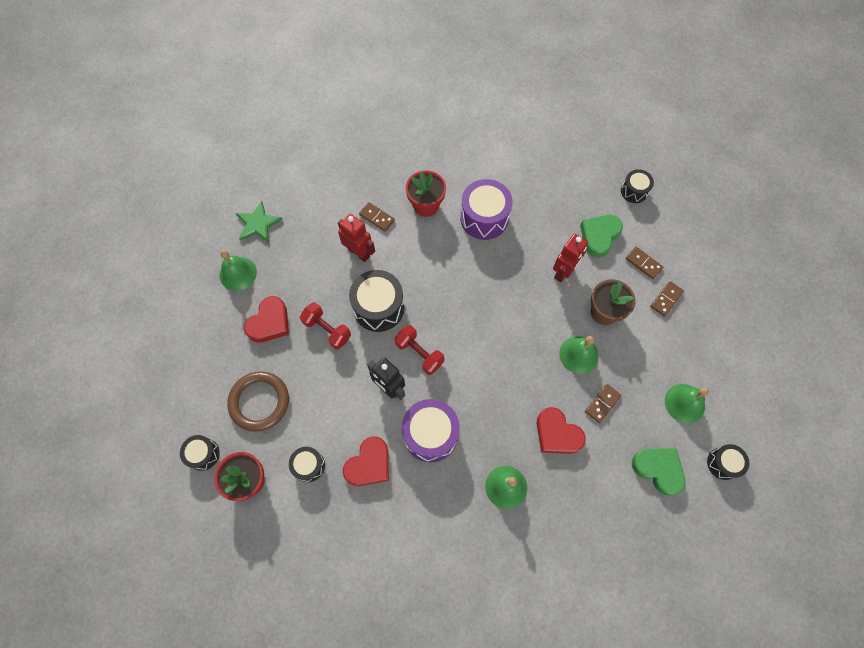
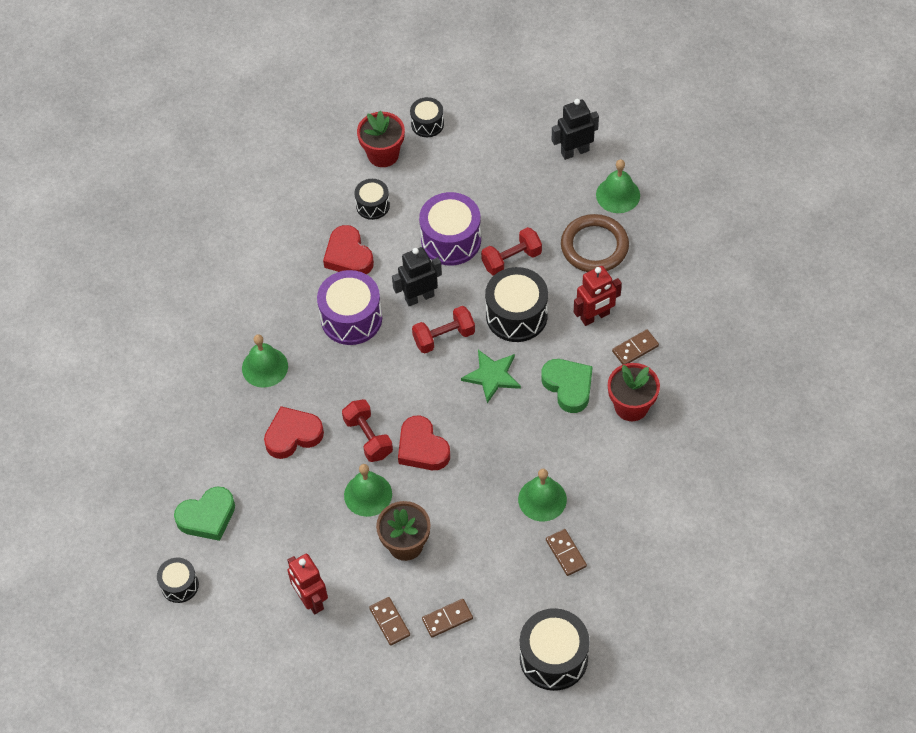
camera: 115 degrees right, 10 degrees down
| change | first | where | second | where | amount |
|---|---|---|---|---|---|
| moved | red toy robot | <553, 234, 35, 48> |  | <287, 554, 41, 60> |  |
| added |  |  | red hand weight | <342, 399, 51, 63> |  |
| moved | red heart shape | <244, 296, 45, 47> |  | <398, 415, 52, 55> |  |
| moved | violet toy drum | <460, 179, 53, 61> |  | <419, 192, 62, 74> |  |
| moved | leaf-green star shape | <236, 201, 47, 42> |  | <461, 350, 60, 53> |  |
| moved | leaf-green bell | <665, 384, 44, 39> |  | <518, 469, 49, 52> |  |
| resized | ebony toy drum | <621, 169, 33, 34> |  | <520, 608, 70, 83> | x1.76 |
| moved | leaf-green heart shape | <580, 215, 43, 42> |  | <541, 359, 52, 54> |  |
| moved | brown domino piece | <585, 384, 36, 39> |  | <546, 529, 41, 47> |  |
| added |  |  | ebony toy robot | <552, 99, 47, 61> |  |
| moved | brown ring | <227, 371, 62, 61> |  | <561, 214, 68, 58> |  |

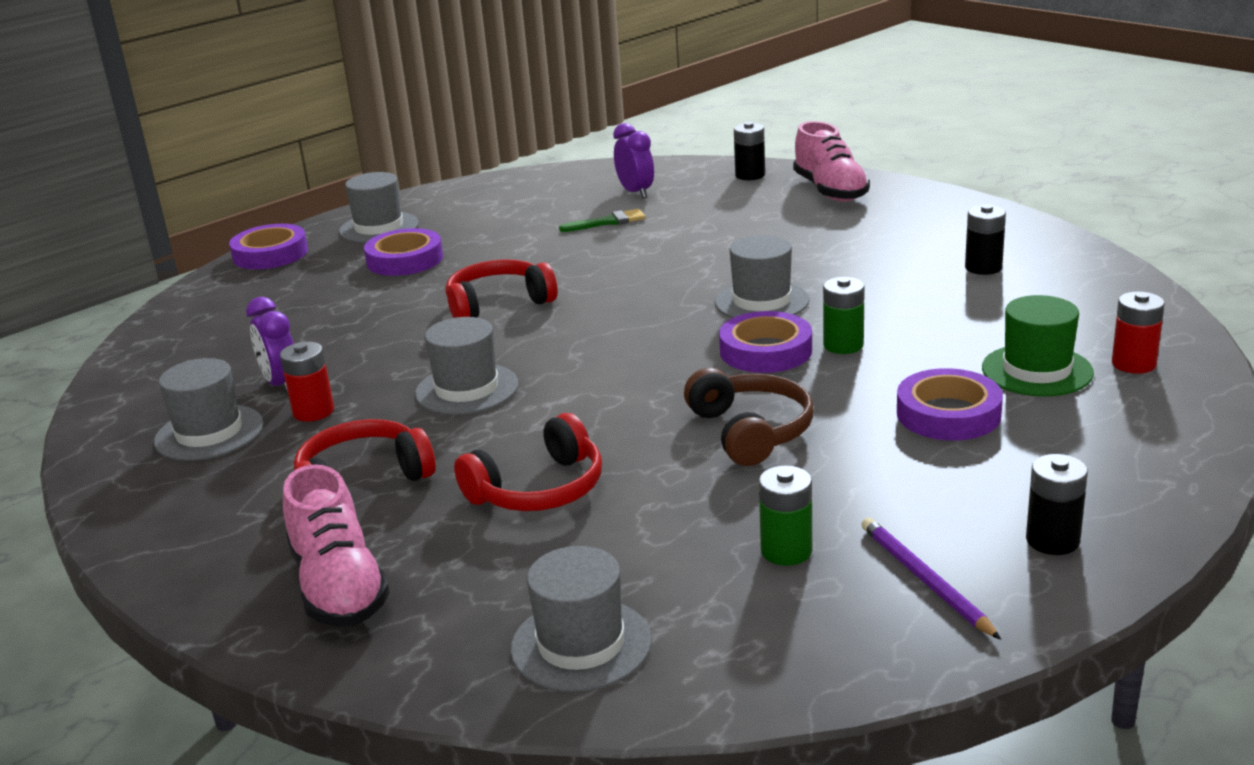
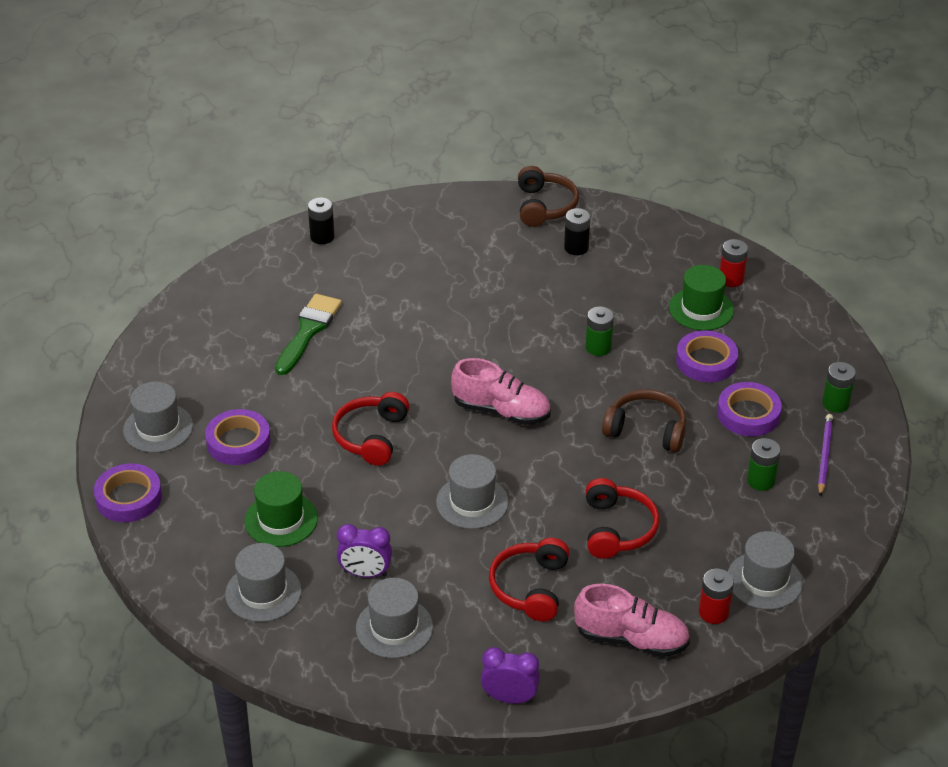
camera: 55 degrees left, 15 degrees up
| change | first | where | second | where | amount |
|---|---|---|---|---|---|
| moved | gray tall hat | <715, 235, 95, 83> |  | <225, 543, 77, 79> |  |
| added |  |  | leaf-green tall hat | <244, 471, 74, 76> |  |
| resized | leaf-green brush | <559, 209, 86, 23> |  | <275, 294, 67, 81> | x1.68 |
| moved | rose-pink lace-up shoe | <793, 121, 77, 81> |  | <451, 358, 100, 67> |  |
| moved | violet bedside clock | <613, 123, 41, 76> |  | <481, 647, 59, 57> |  |
| added |  |  | brown over-ear headphones | <518, 166, 61, 61> |  |
| moved | red AA battery | <280, 342, 54, 80> |  | <699, 569, 35, 55> |  |
| moved | violet tape | <719, 311, 93, 62> |  | <717, 382, 65, 54> |  |
| turned | violet wooden pencil | <861, 518, 140, 122> |  | <818, 414, 15, 83> | 90 degrees clockwise |
| recoloured | ebony AA battery | <1026, 454, 62, 101> | leaf-green AA battery | <822, 362, 34, 51> |  |

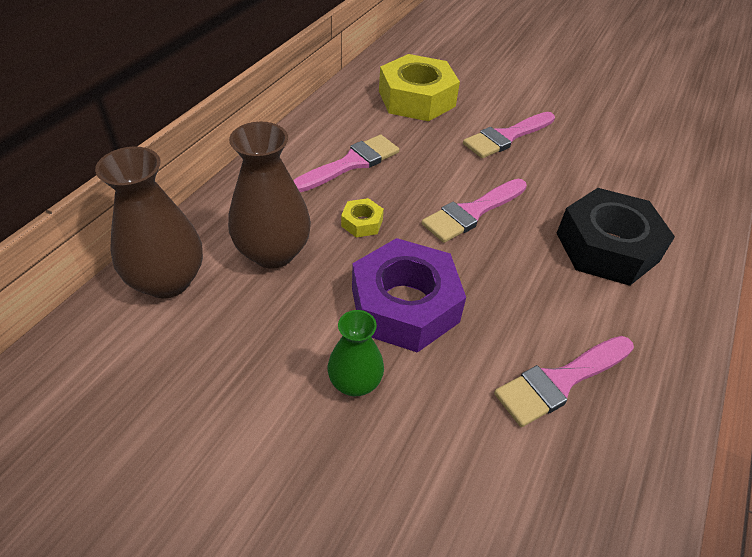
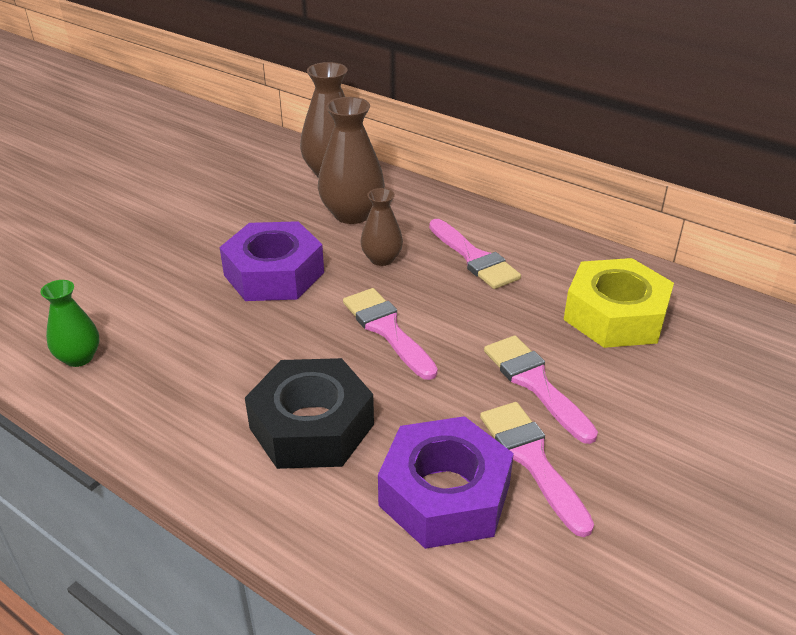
camera: 100 degrees right, 10 degrees down
| change | first | where | second | where | amount |
|---|---|---|---|---|---|
| moved | leaf-green vase | <328, 310, 56, 86> |  | <40, 280, 60, 87> |  |
| replaced | yellow hexagon nut | <341, 198, 43, 40> | brown vase | <360, 188, 43, 78> |  |
| added |  |  | violet hexagon nut | <378, 416, 136, 133> |  |
| moved | rose-pink brush | <494, 336, 140, 91> |  | <480, 402, 114, 135> |  |

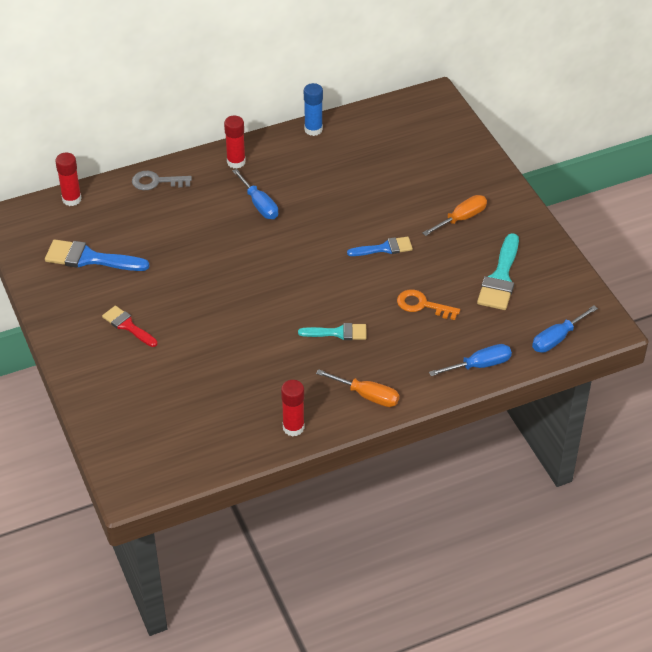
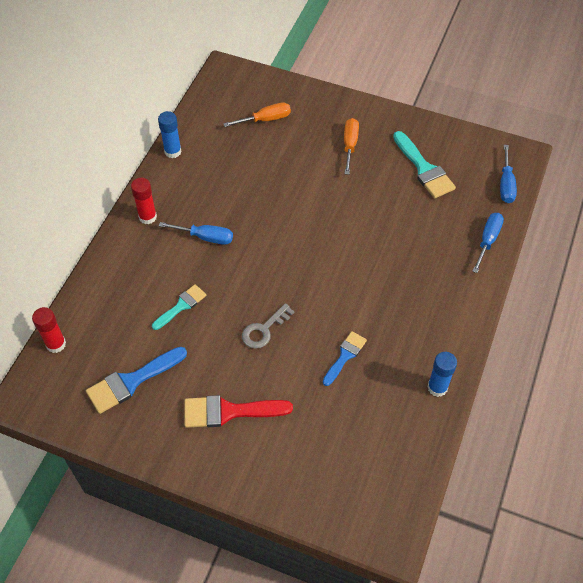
camera: 45 degrees left, 10 degrees up
| change | first | where | second | where | amount |
|---|---|---|---|---|---|
| moved | teal brush | <298, 323, 69, 17> |  | <152, 284, 55, 46> |  |
| resized | red brush | <102, 306, 56, 41> |  | <184, 395, 109, 33> | x1.59 |
| moved | orange-coloured screwdriver | <316, 369, 83, 38> |  | <223, 102, 68, 25> |  |
| moved | gray door key | <132, 171, 60, 19> |  | <242, 303, 52, 46> |  |
| moved | blue brush | <347, 237, 66, 19> |  | <323, 331, 44, 55> |  |
| recoloured | red glue stick | <281, 380, 24, 56> | blue glue stick | <427, 352, 30, 45> |  |
| removed | orange-coloured door key | <397, 289, 63, 31> |  |  |  |

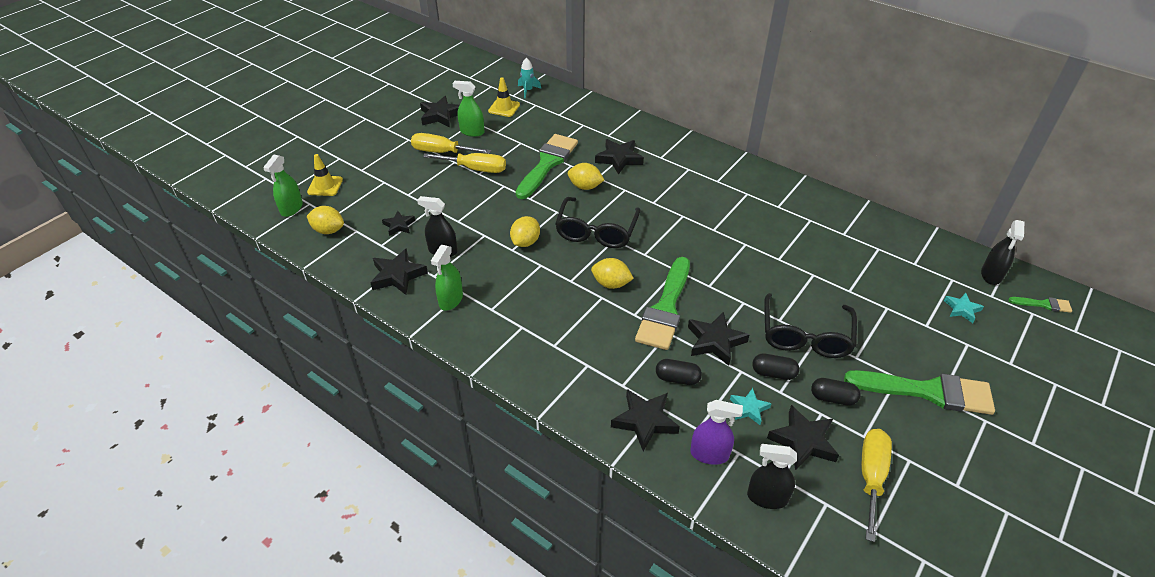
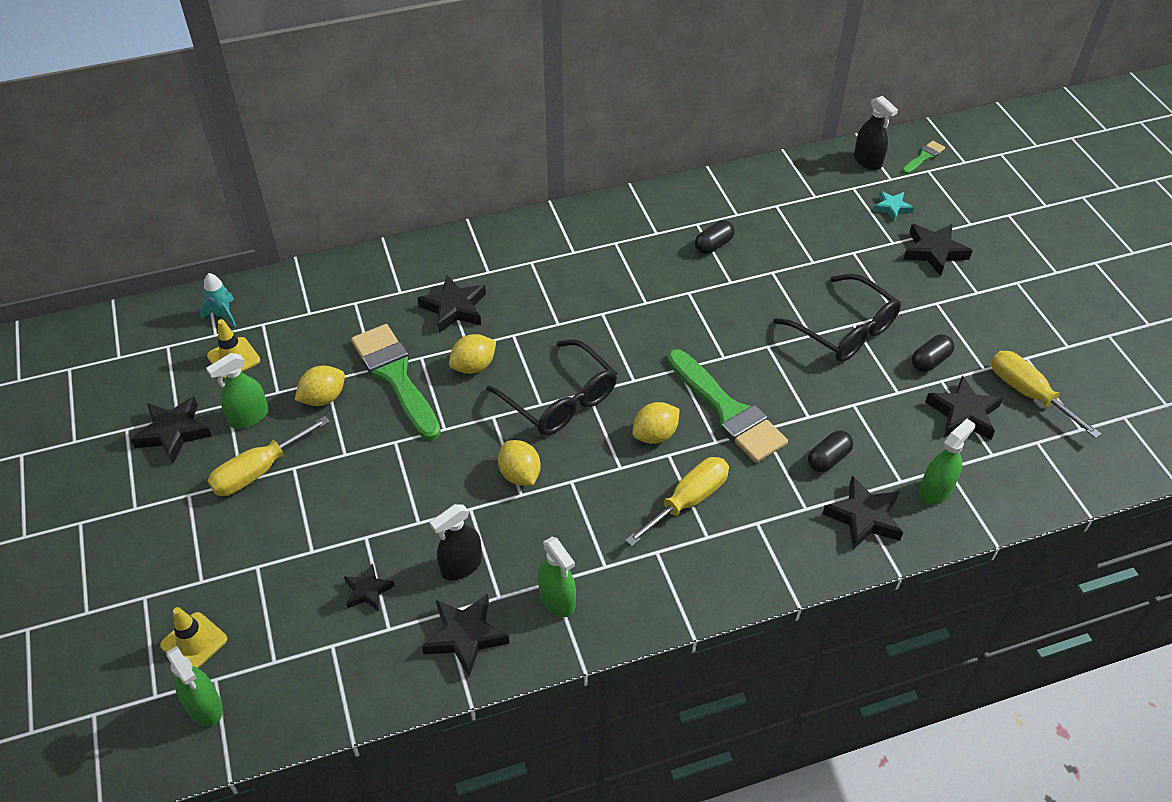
camera: 55 degrees left, 5 degrees up
| change | first | where | second | where | amount |
|---|---|---|---|---|---|
| moved | yellow lemon | <307, 206, 37, 28> |  | <295, 366, 50, 40> |  |
| moved | yellow screwdriver | <423, 153, 83, 20> |  | <625, 457, 104, 89> |  |
| moved | ebony pill shape | <752, 353, 47, 27> |  | <695, 220, 40, 34> |  |
| moved | ebony star shape | <688, 312, 61, 54> |  | <903, 224, 70, 52> |  |
| recoloured | violet spray bottle | <690, 400, 53, 65> | leaf-green spray bottle | <919, 419, 56, 86> |  |
| removed | teal star shape | <730, 388, 42, 37> |  |  |  |
| removed | ebony spray bottle | <747, 444, 50, 65> |  |  |  |
| removed | leaf-green brush | <844, 370, 151, 45> |  |  |  |

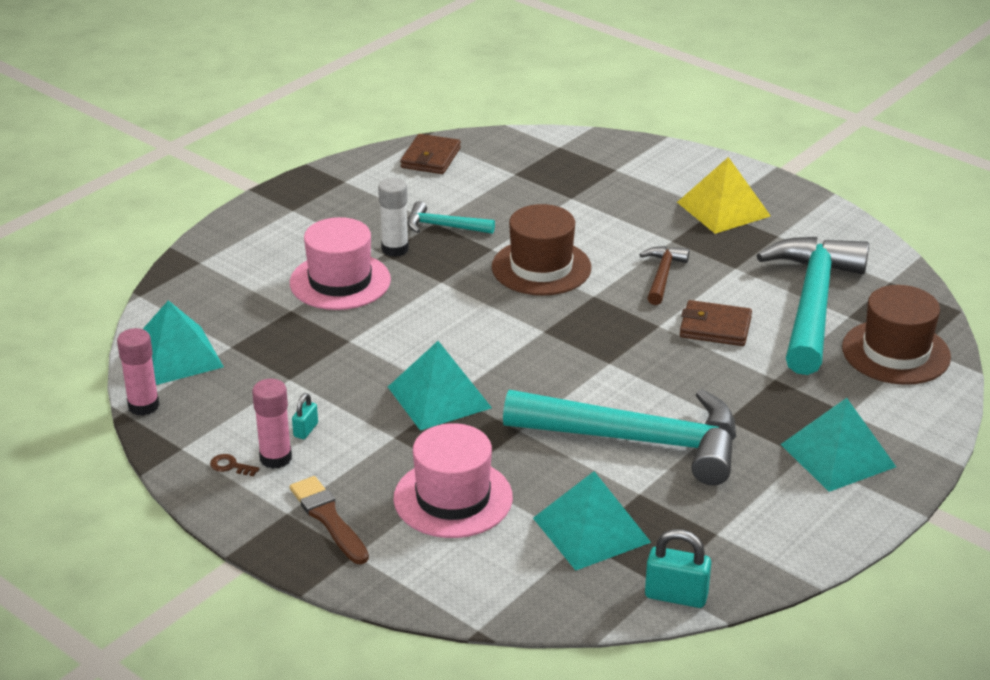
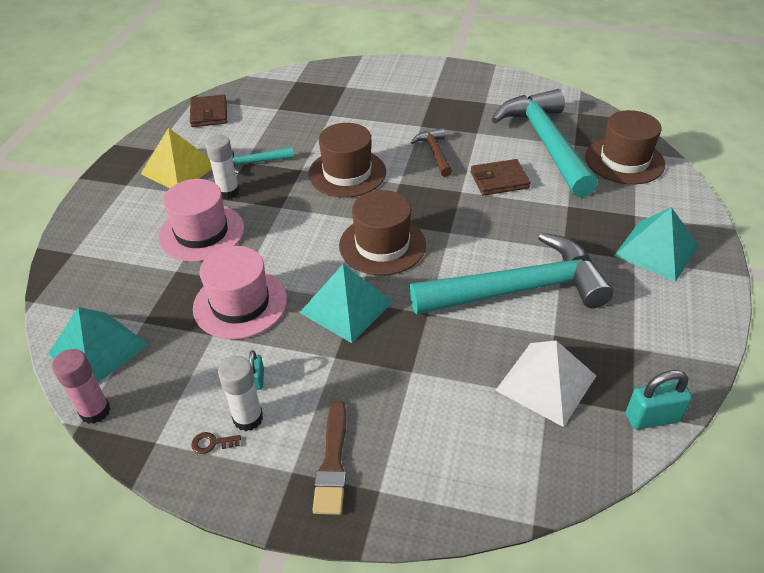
camera: 25 degrees left, 10 degrees up
| change | first | where | second | where | amount |
|---|---|---|---|---|---|
| moved | yellow solid pyramid | <677, 157, 94, 77> |  | <141, 128, 71, 60> |  |
| moved | rose-pink tall hat | <393, 423, 120, 115> |  | <193, 246, 94, 94> |  |
| recoloured | rose-pink glue stick | <252, 379, 40, 90> | snow-white glue stick | <218, 356, 45, 75> |  |
| turned | brown brush | <290, 476, 79, 88> |  | <312, 401, 34, 114> | 120 degrees counterclockwise |
| added |  |  | brown tall hat | <339, 190, 87, 86> |  |
| recoloured | teal solid pyramid | <533, 471, 118, 100> | snow-white solid pyramid | <495, 340, 101, 87> |  |

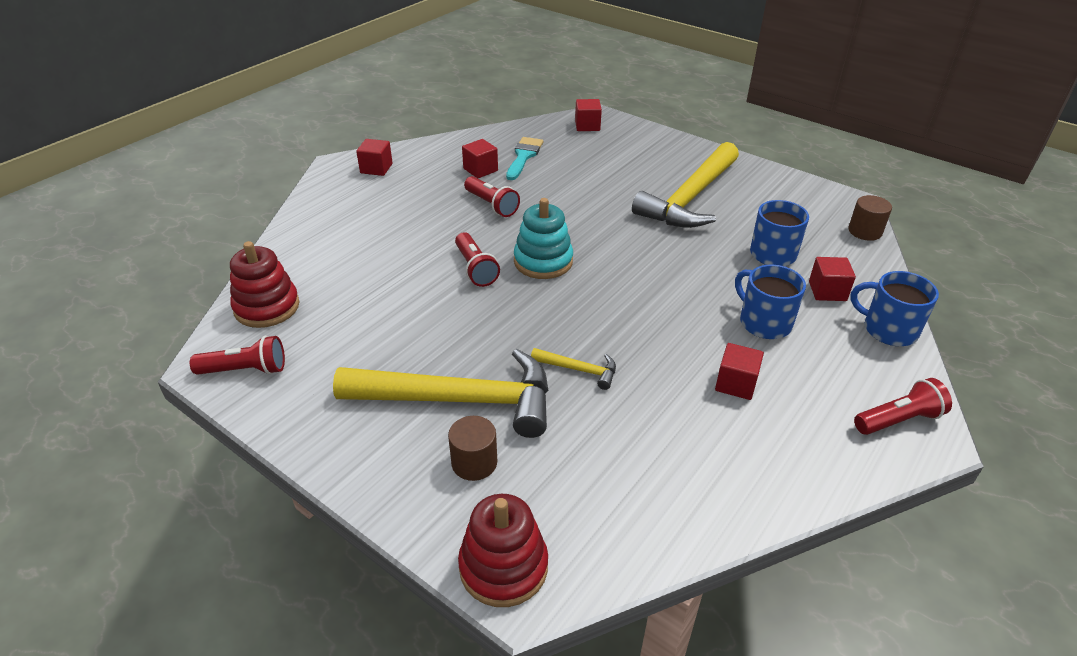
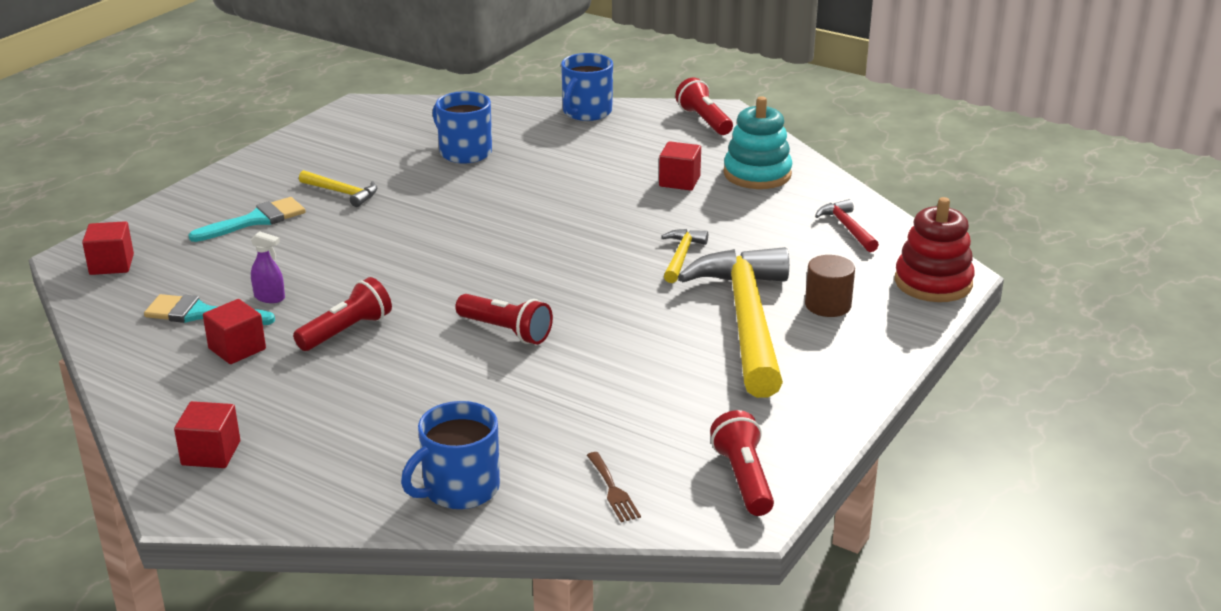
camera: 95 degrees left, 10 degrees down
| change | first | where | second | where | amount |
|---|---|---|---|---|---|
| added |  |  | teal brush | <189, 197, 117, 45> |  |
| added |  |  | violet spray bottle | <251, 231, 34, 72> |  |
| resized | yellow carpenter's hammer | <632, 142, 107, 86> |  | <299, 170, 78, 37> | x0.43 |
| moved | blue tea mug | <735, 264, 71, 75> |  | <401, 401, 99, 108> |  |
| turned | red pocket torch | <455, 232, 45, 55> |  | <455, 294, 98, 50> | 60 degrees clockwise |
| replaced | red ring stacker | <230, 241, 69, 87> | brown fork | <587, 452, 54, 70> |  |
| moved | teal ring stacker | <514, 198, 59, 81> |  | <724, 96, 68, 93> |  |
| added |  |  | red carpenter's hammer | <815, 199, 64, 53> |  |
| removed | red block | <809, 257, 47, 44> |  |  |  |
| removed | brown cylinder shape | <848, 195, 44, 46> |  |  |  |

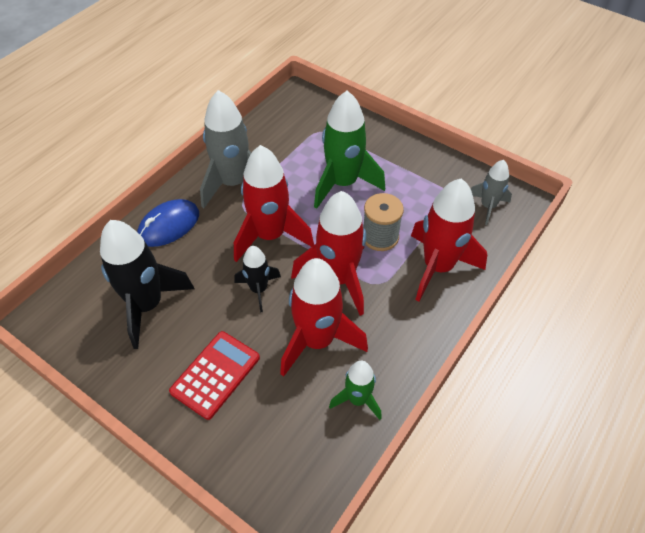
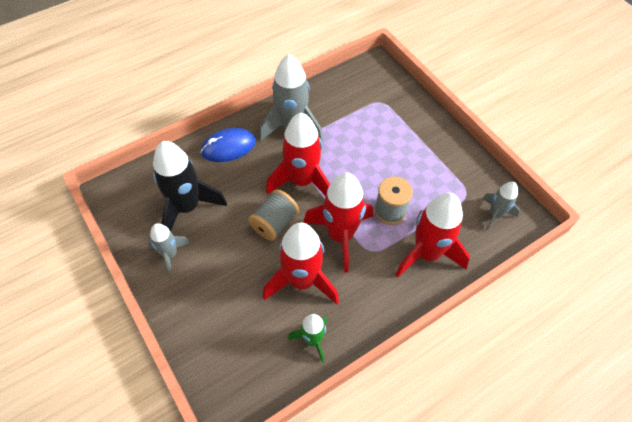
camera: 20 degrees right, 5 degrees up
| change | first | where | second | where | amount |
|---|---|---|---|---|---|
| added |  |  | gray rocket | <148, 223, 42, 53> |  |
| replaced | ebony rocket | <235, 246, 46, 66> | gray bobbin | <248, 189, 51, 52> |  |
| removed | red calculator | <169, 331, 91, 89> |  |  |  |
| removed | leaf-green rocket | <314, 91, 71, 118> |  |  |  |

